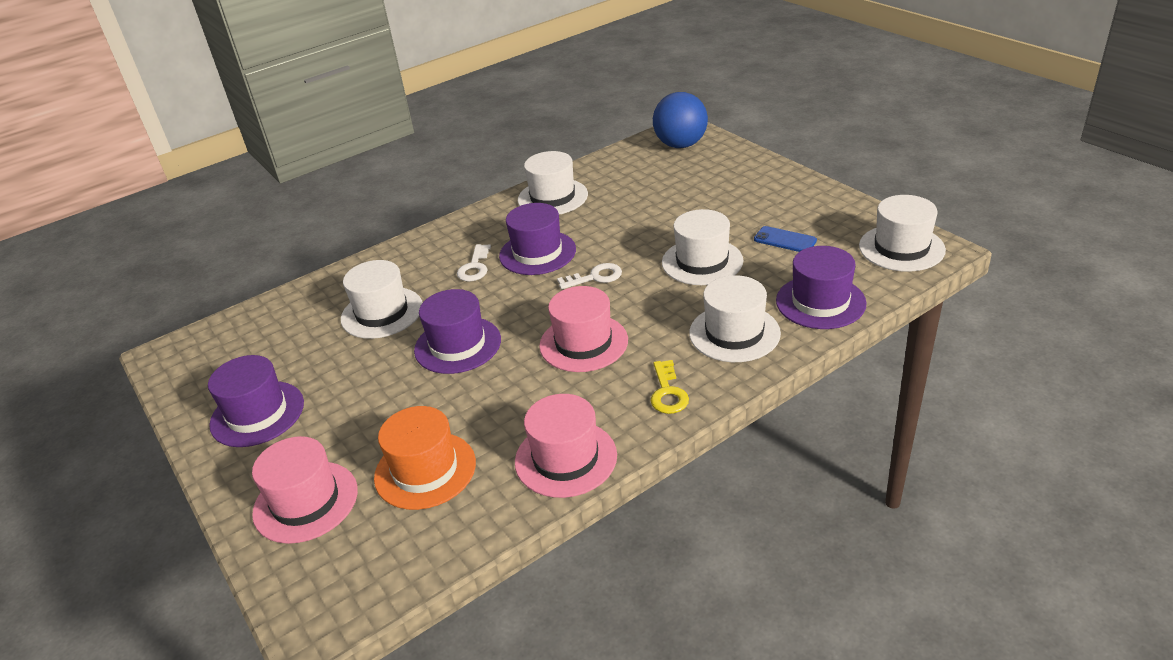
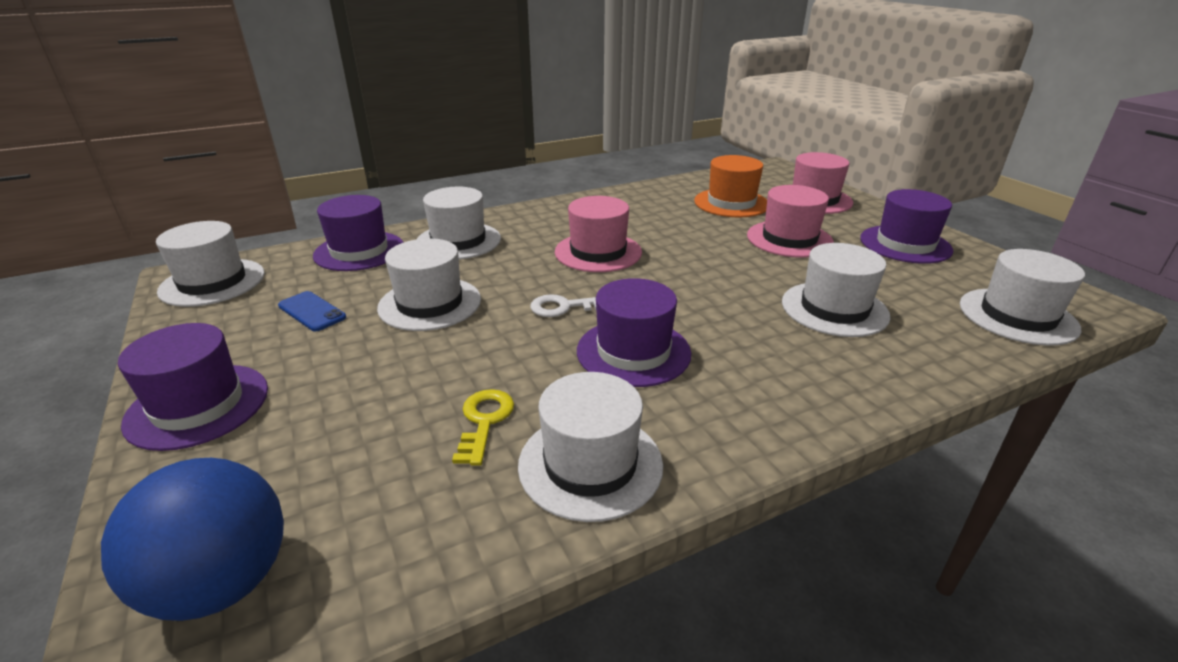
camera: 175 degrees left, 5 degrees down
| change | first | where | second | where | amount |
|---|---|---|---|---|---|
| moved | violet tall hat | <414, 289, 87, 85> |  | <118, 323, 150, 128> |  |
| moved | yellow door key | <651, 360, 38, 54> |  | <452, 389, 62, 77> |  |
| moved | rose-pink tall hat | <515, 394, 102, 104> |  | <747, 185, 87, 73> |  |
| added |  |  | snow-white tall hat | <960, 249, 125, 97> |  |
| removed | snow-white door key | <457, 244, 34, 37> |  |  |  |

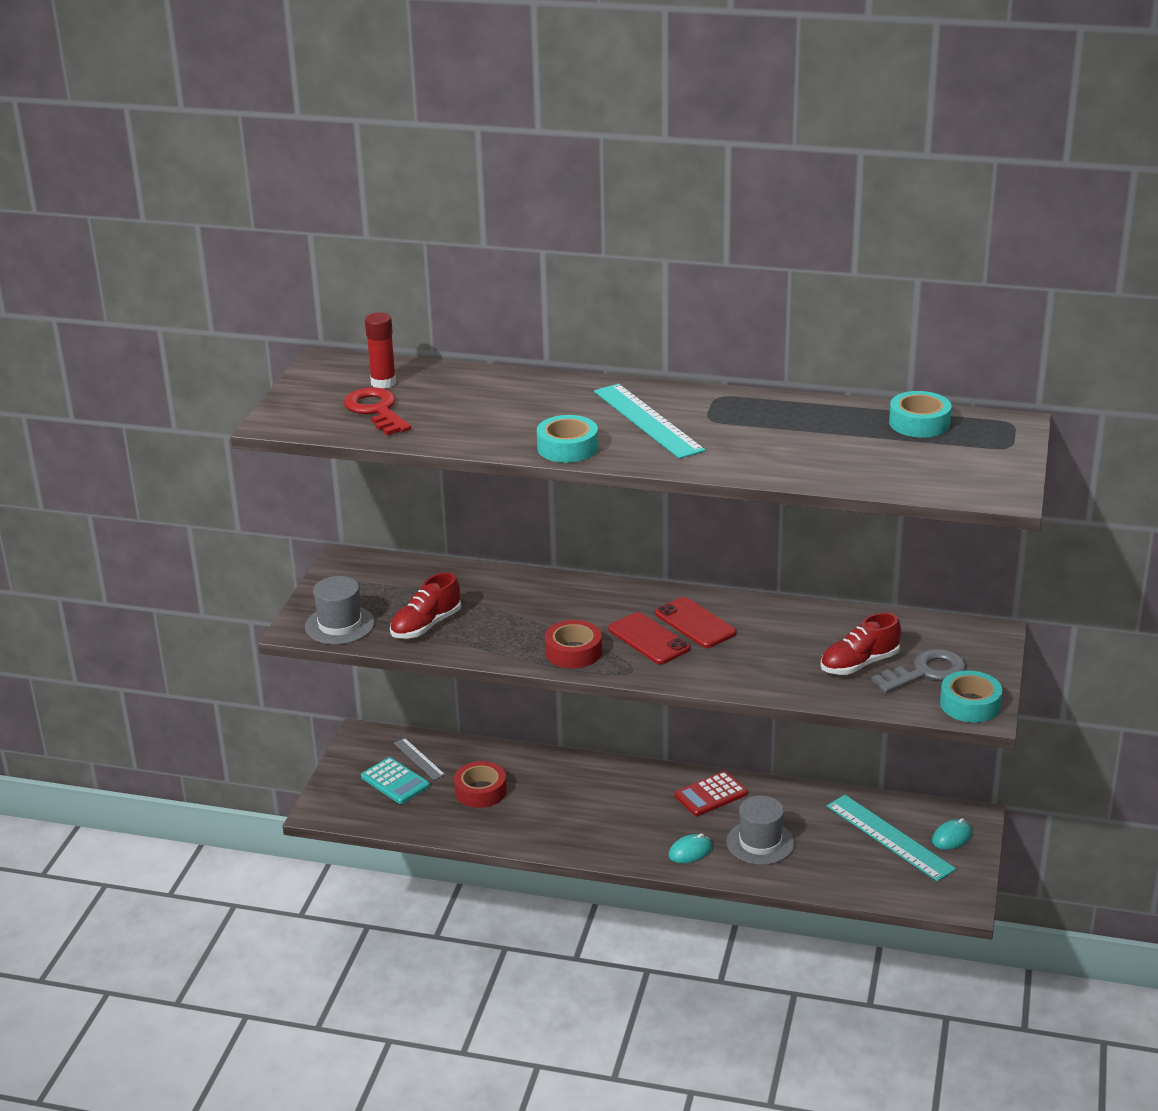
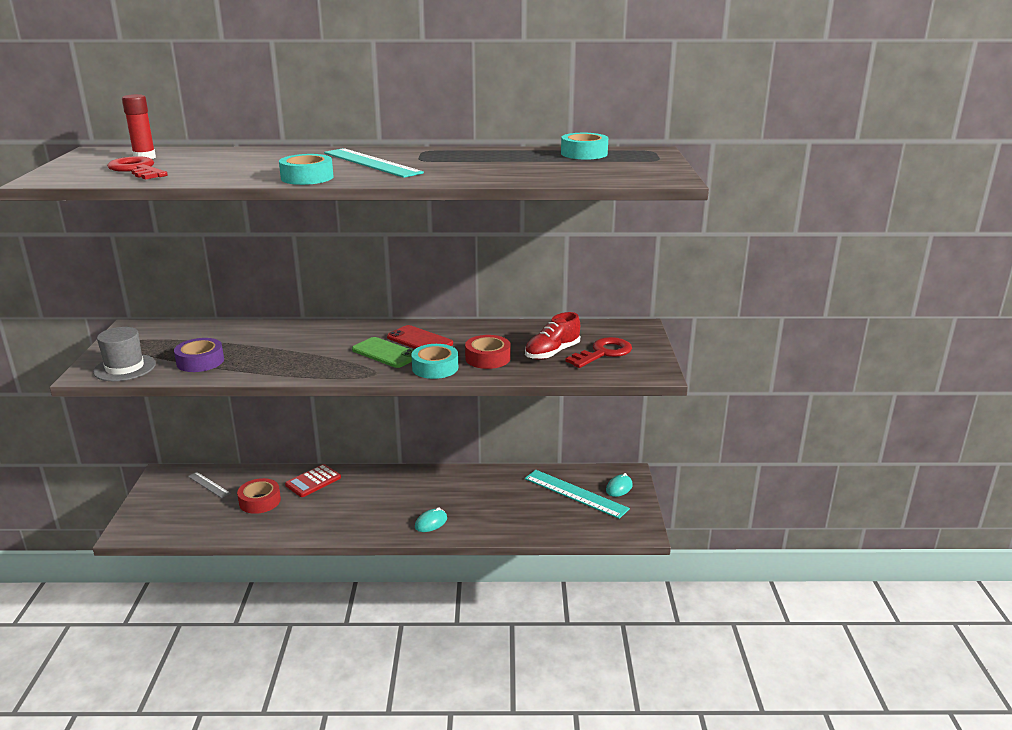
camera: 15 degrees left, 5 degrees down
| change | first | where | second | where | amount |
|---|---|---|---|---|---|
| replaced | red lace-up shoe | <390, 572, 71, 66> | violet tape | <174, 338, 50, 34> |  |
| moved | red calculator | <675, 771, 73, 45> |  | <285, 464, 56, 33> |  |
| recoloured | red phone | <608, 612, 82, 52> | leaf-green phone | <352, 337, 61, 31> |  |
| moved | teal tape | <940, 670, 62, 53> |  | <411, 344, 47, 35> |  |
| moved | red tape | <545, 620, 57, 48> |  | <465, 335, 46, 34> |  |
| recoloured | gray door key | <871, 649, 95, 44> | red door key | <565, 337, 67, 31> |  |
| removed | teal calculator | <361, 757, 69, 47> |  |  |  |
| removed | gray tall hat | <726, 795, 69, 70> |  |  |  |

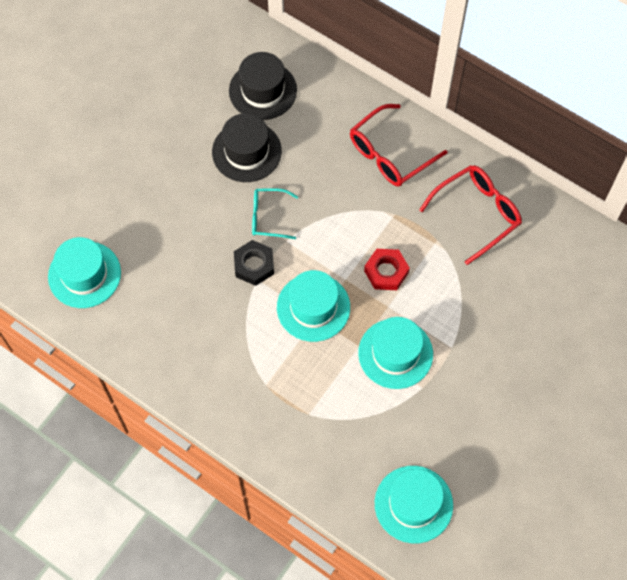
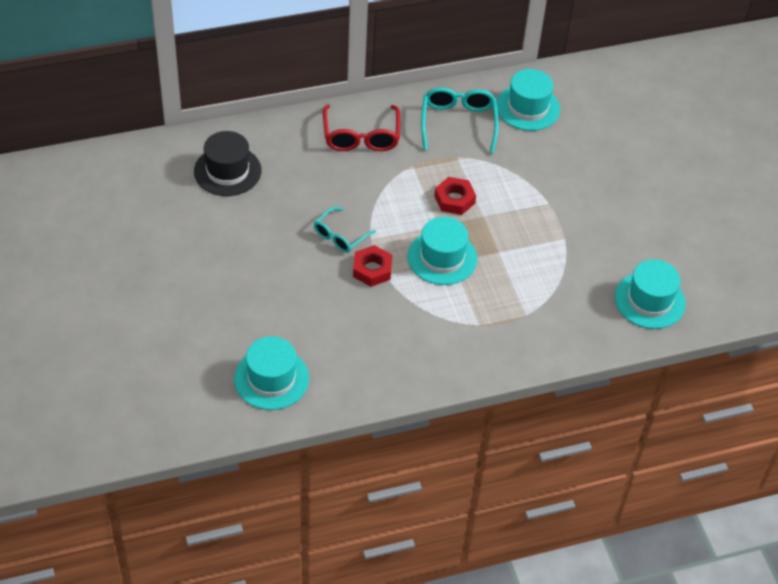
camera: 55 degrees left, 15 degrees down
| change | first | where | second | where | amount |
|---|---|---|---|---|---|
| recoloured | ebony hexagon nut | <234, 240, 40, 46> | red hexagon nut | <353, 245, 39, 42> |  |
| recoloured | red eyeglasses | <419, 165, 103, 100> | teal eyeglasses | <421, 87, 78, 67> |  |
| moved | teal tall hat | <358, 317, 75, 72> |  | <497, 69, 63, 62> |  |
| removed | ebony tall hat | <212, 113, 70, 69> |  |  |  |

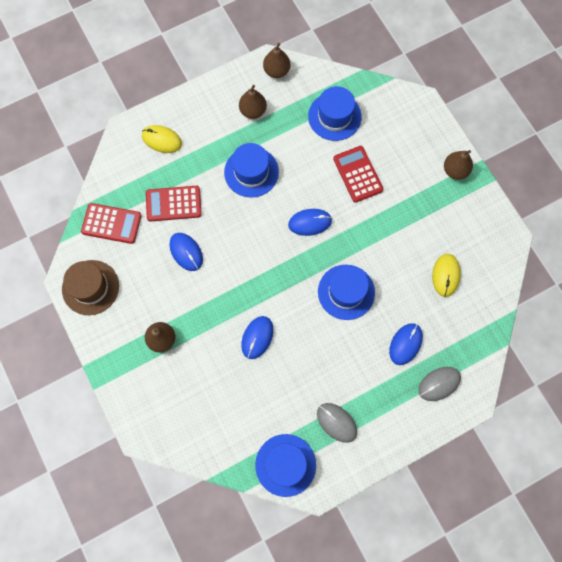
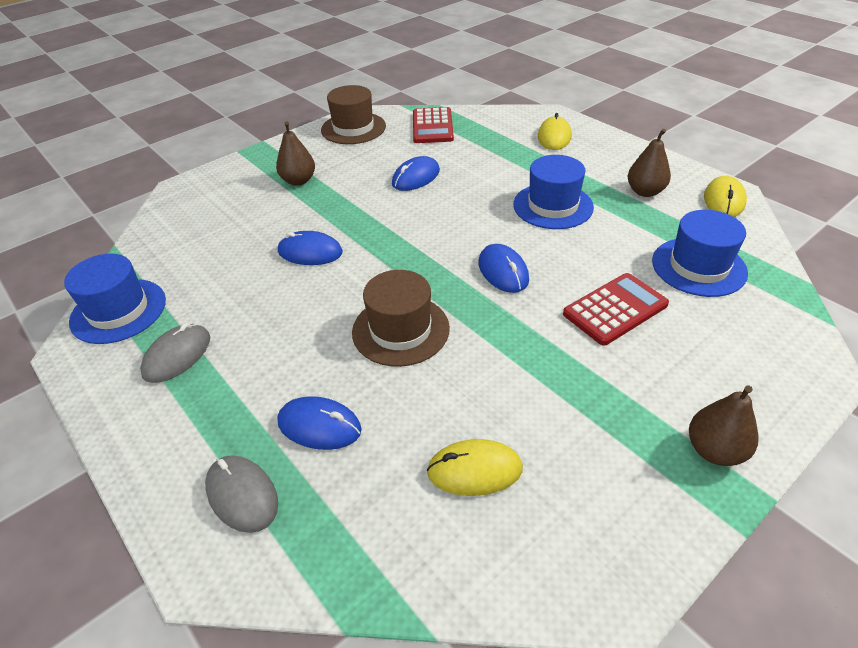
camera: 80 degrees right, 30 degrees down
| change | first | where | second | where | amount |
|---|---|---|---|---|---|
| recoloured | blue tall hat | <318, 265, 57, 55> | brown tall hat | <352, 270, 98, 97> |  |
| replaced | brown toy pear | <263, 43, 27, 35> | yellow mouse | <704, 176, 43, 41> |  |
| removed | red calculator | <146, 186, 56, 36> |  |  |  |

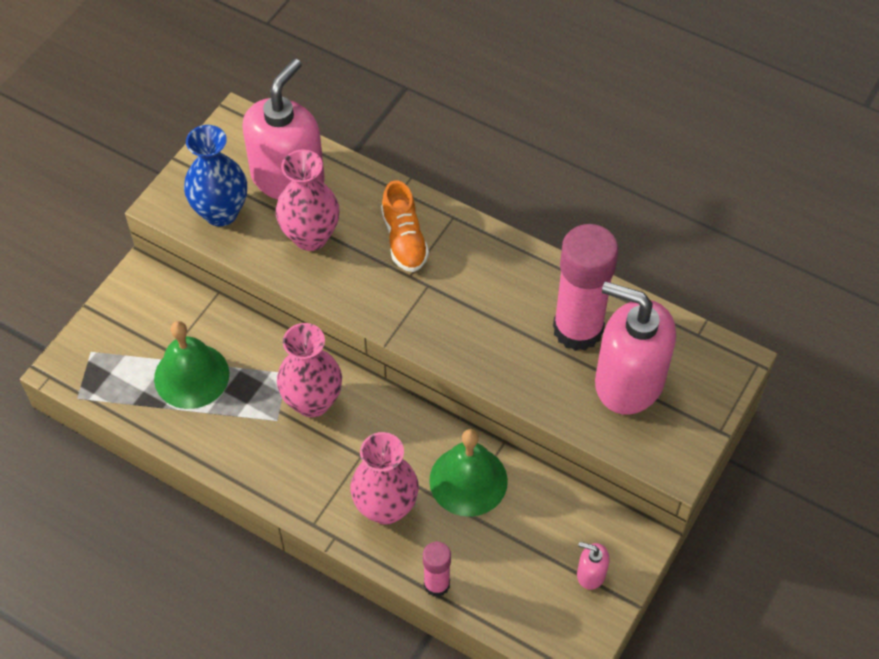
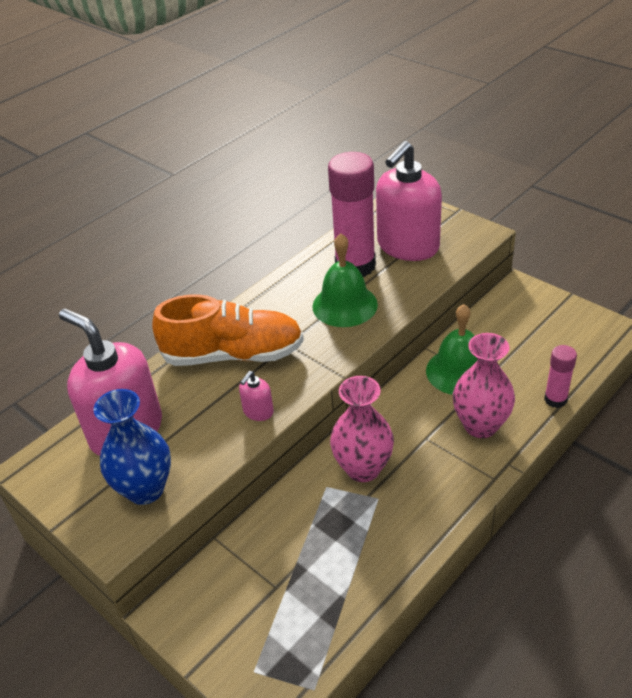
camera: 75 degrees left, 15 degrees down
| change | first | where | second | where | amount |
|---|---|---|---|---|---|
| resized | orange-coloured lace-up shoe | <381, 180, 48, 92> |  | <152, 294, 152, 72> | x1.66 |
| moved | rose-pink soap pump | <577, 542, 32, 48> |  | <239, 371, 35, 50> |  |
| moved | leaf-green bell | <154, 321, 75, 88> |  | <313, 233, 65, 94> |  |
| removed | rose-pink vase | <276, 150, 63, 101> |  |  |  |

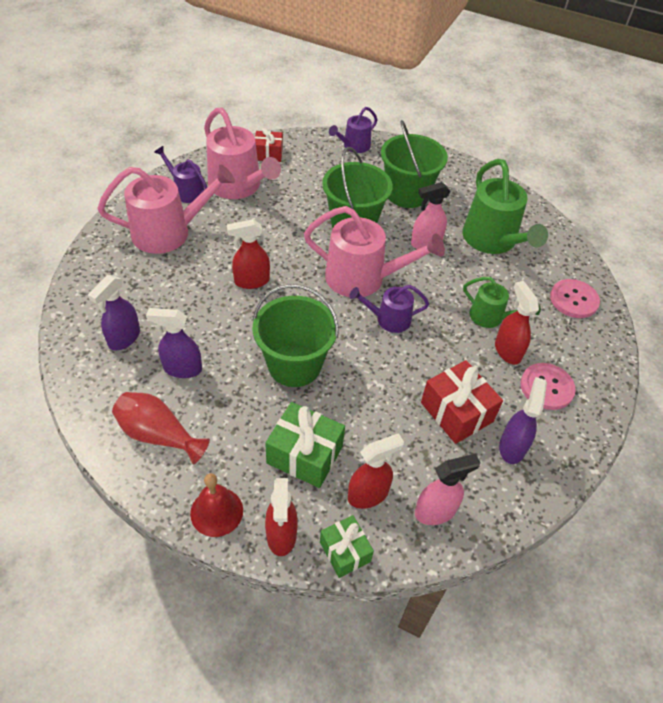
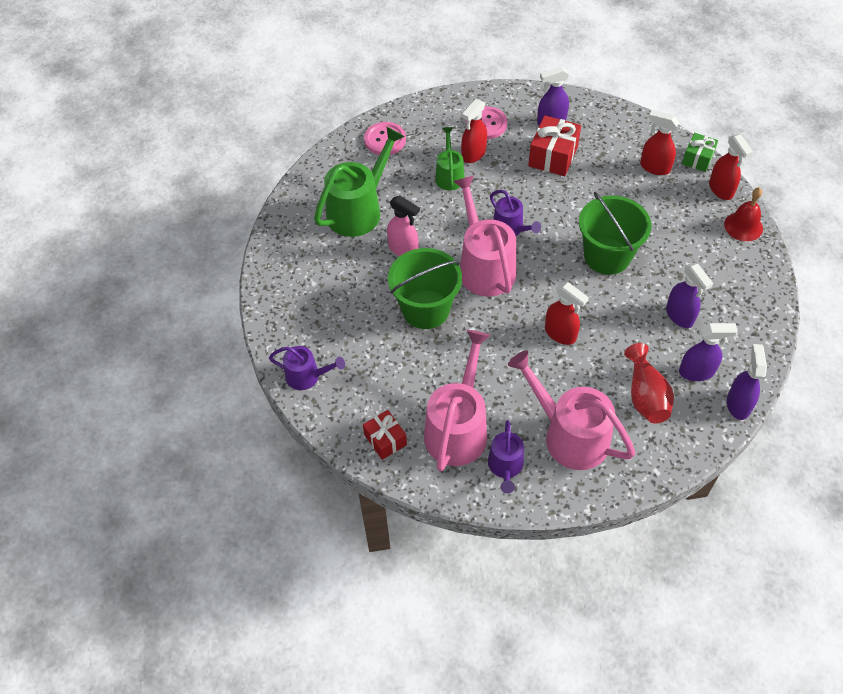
camera: 120 degrees left, 5 degrees up
| change | first | where | second | where | amount |
|---|---|---|---|---|---|
| moved | red vase | <112, 392, 98, 73> |  | <624, 343, 50, 80> |  |
| turned | red spray bottle | <265, 478, 33, 78> |  | <709, 134, 44, 66> | 105 degrees clockwise |
| added |  |  | violet spray bottle | <727, 344, 40, 76> |  |
| removed | leaf-green gift | <265, 402, 80, 86> |  |  |  |
| removed | leaf-green pail | <381, 120, 67, 88> |  |  |  |
| removed | rose-pink spray bottle | <415, 453, 66, 72> |  |  |  |

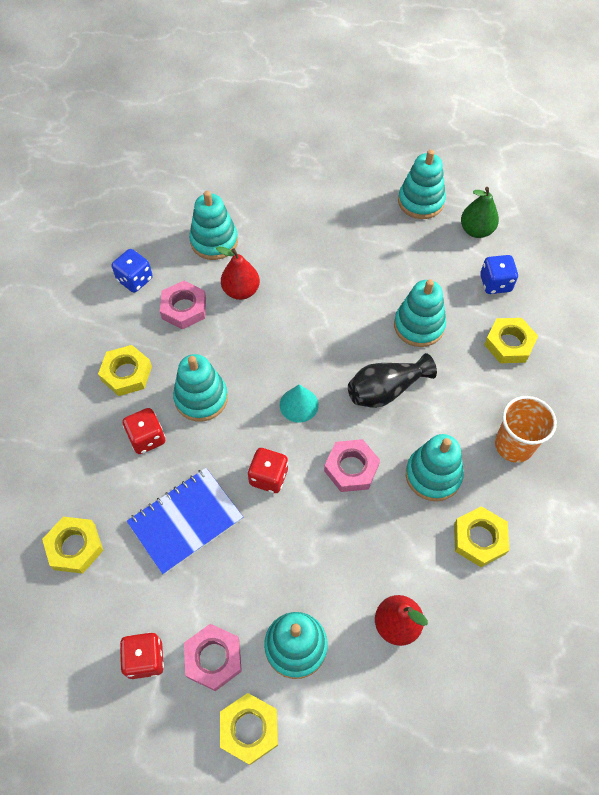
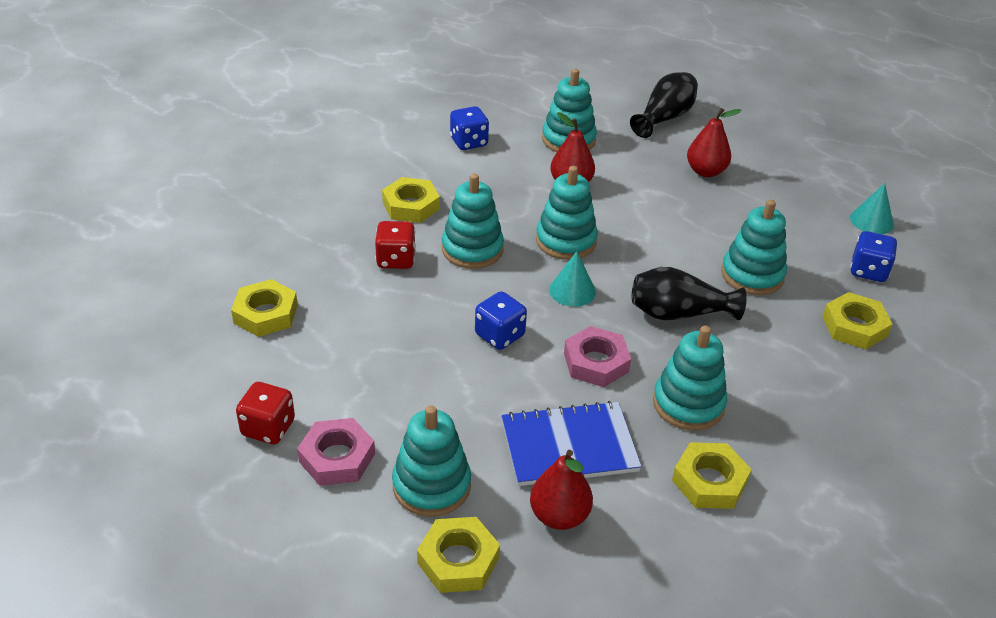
camera: 25 degrees right, 20 degrees down
| change | first | where | second | where | amount |
|---|---|---|---|---|---|
| moved | yellow hexagon nut | <220, 693, 58, 72> |  | <417, 517, 83, 76> |  |
| recoloured | red die | <248, 448, 40, 45> | blue die | <475, 291, 52, 59> |  |
| moved | blue notepad | <127, 468, 116, 107> |  | <501, 401, 141, 85> |  |
| moved | teal ring stacker | <398, 150, 48, 69> |  | <536, 166, 62, 94> |  |
| added |  |  | ebony vase | <630, 72, 68, 66> |  |
| added |  |  | red toy pear | <687, 108, 55, 69> |  |
| replaced | leaf-green toy pear | <461, 187, 38, 51> | teal cone | <850, 183, 44, 51> |  |
| removed | rose-pink hexagon nut | <160, 281, 46, 48> |  |  |  |
| removed | orange-coloured tumbler | <495, 396, 62, 67> |  |  |  |

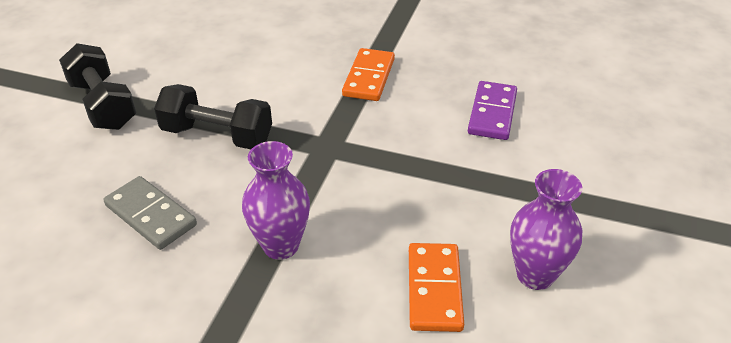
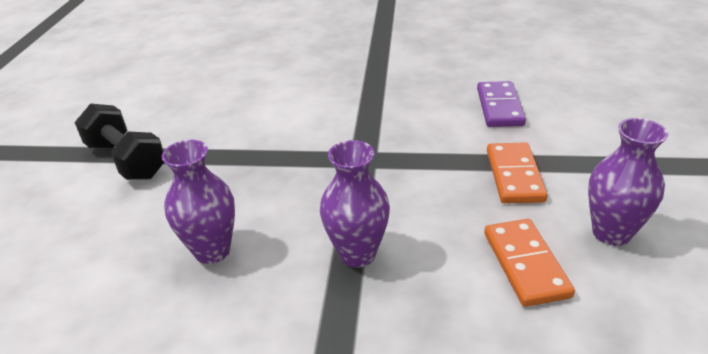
camera: 10 degrees left, 5 degrees down
| change | first | where | second | where | amount |
|---|---|---|---|---|---|
| replaced | gray domino piece | <103, 176, 94, 74> | violet vase | <162, 140, 73, 124> |  |
| moved | orange-coloured domino piece | <342, 48, 53, 53> |  | <487, 142, 61, 61> |  |
| removed | ebony hand weight | <154, 84, 118, 65> |  |  |  |

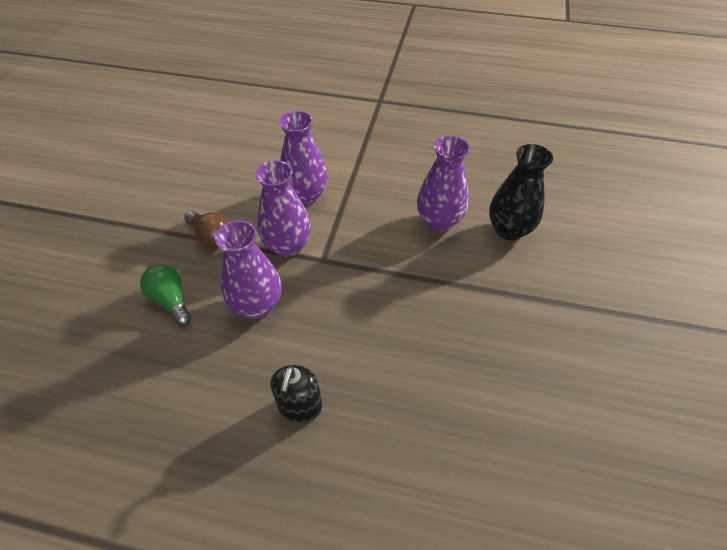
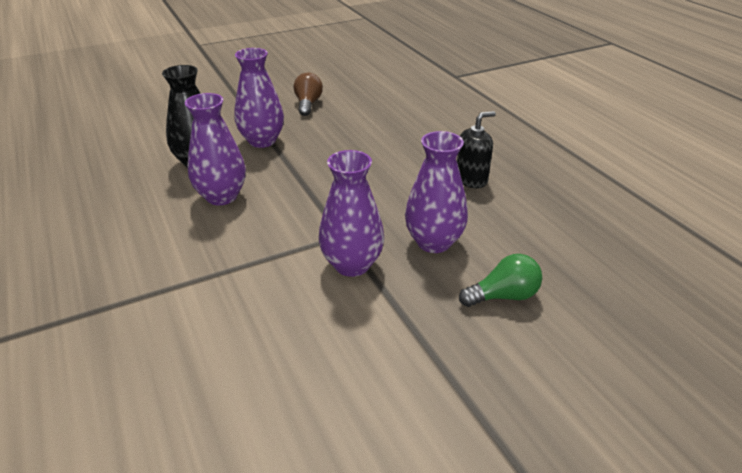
camera: 130 degrees left, 15 degrees down
| change | first | where | second | where | amount |
|---|---|---|---|---|---|
| moved | violet vase | <279, 111, 49, 94> |  | <234, 48, 50, 100> |  |
| moved | brown bulb | <184, 211, 45, 37> |  | <294, 73, 29, 43> |  |
| turned | leaf-green bulb | <140, 264, 51, 62> |  | <459, 254, 83, 53> | 120 degrees counterclockwise |

